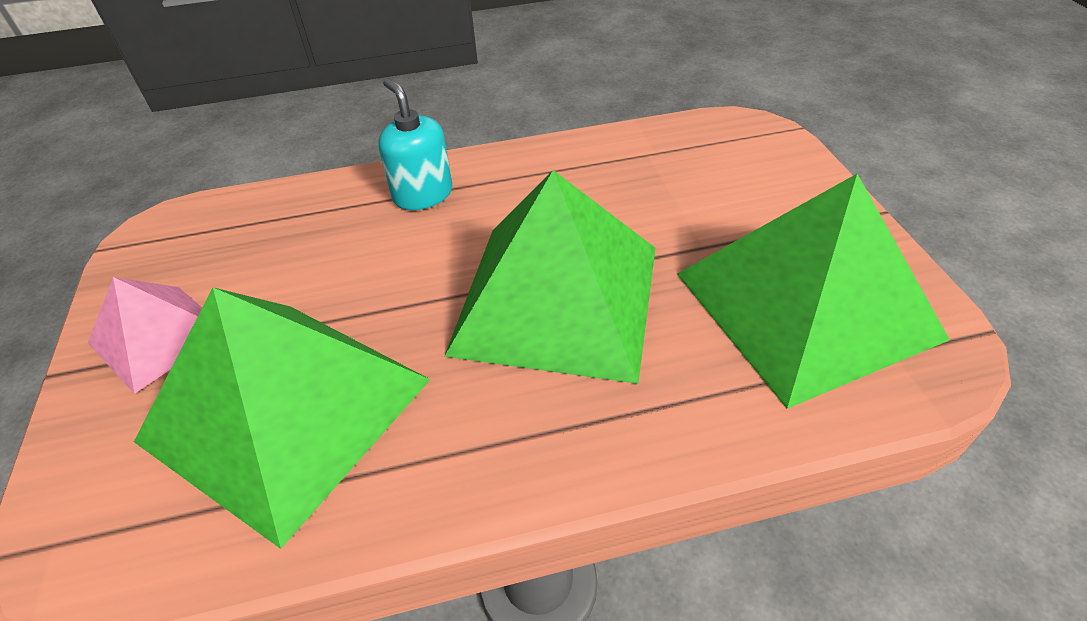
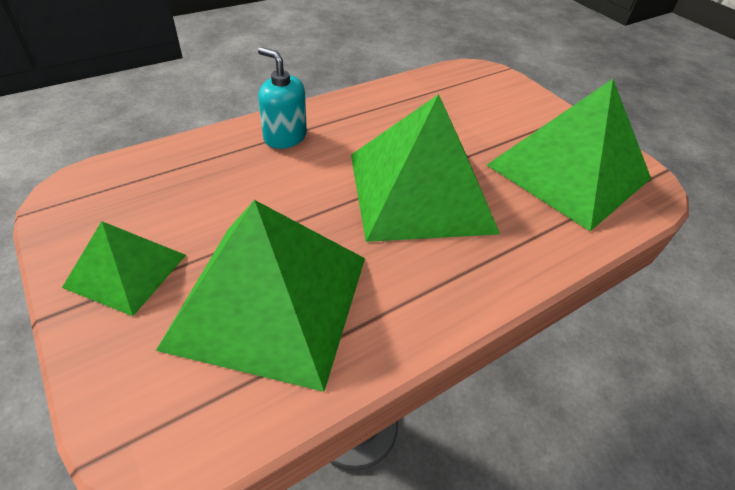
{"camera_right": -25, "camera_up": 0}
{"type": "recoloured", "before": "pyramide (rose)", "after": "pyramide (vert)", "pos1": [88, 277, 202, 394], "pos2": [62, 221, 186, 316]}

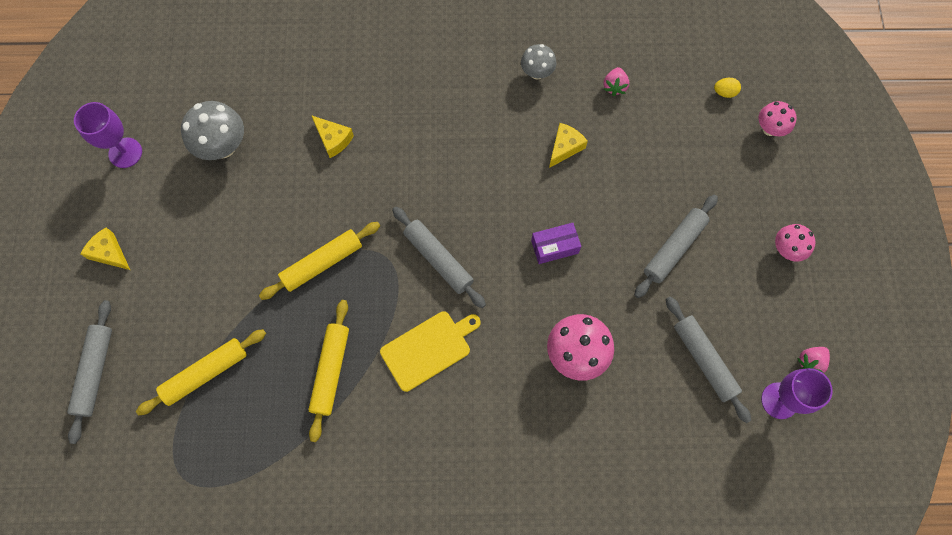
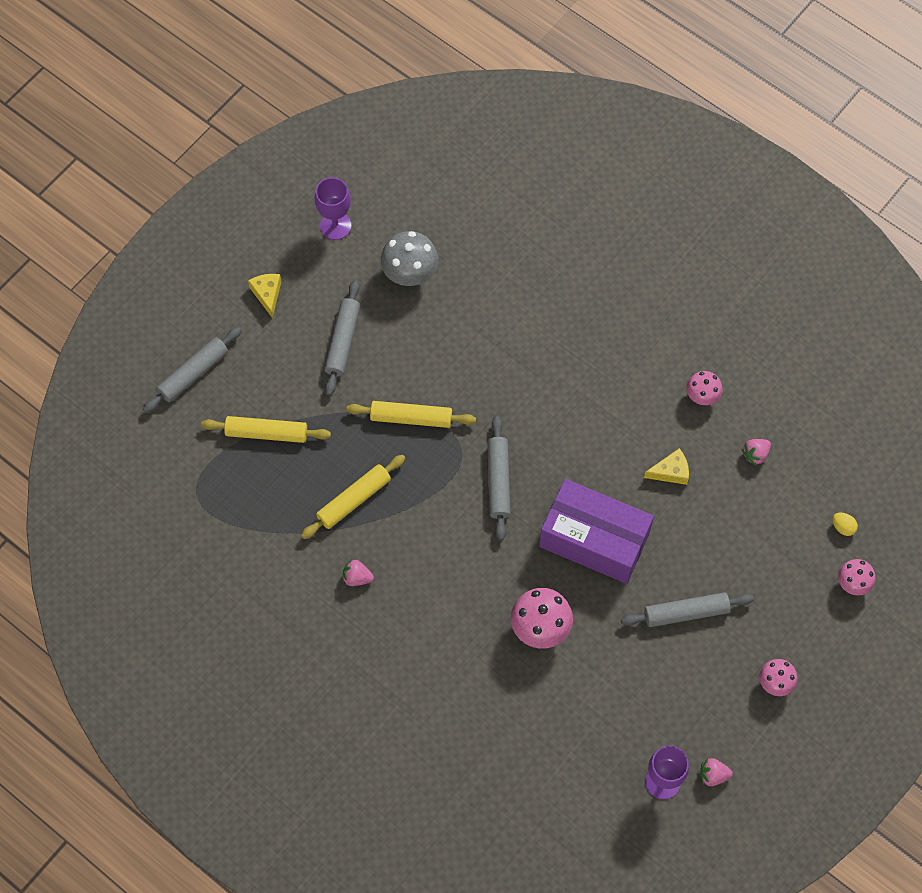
{"camera_right": 40, "camera_up": -5}
{"type": "recoloured", "before": "champignon (gris)", "after": "champignon (rose)", "pos1": [521, 44, 556, 80], "pos2": [686, 371, 723, 405]}
{"type": "removed", "before": "fromage (jaune)", "pos1": [311, 115, 354, 158]}
{"type": "resized", "before": "boîte (violet)", "pos1": [531, 223, 581, 264], "pos2": [539, 479, 654, 584], "scale": 2.33}
{"type": "moved", "before": "rouleau à pâtisserie (gris)", "pos1": [666, 297, 751, 423], "pos2": [325, 280, 360, 396]}
{"type": "removed", "before": "planche à découper (jaune)", "pos1": [380, 311, 480, 392]}
{"type": "added", "after": "fraise (rose)", "pos2": [343, 559, 374, 586]}

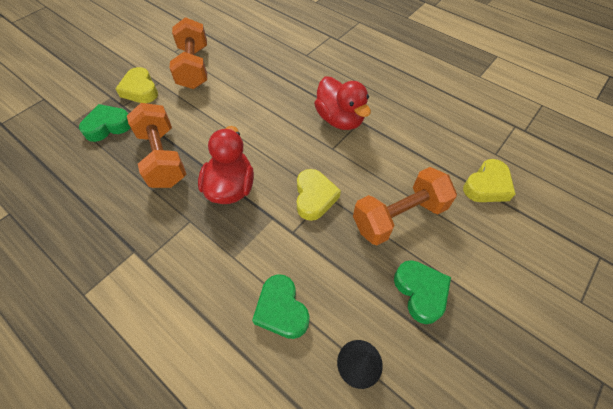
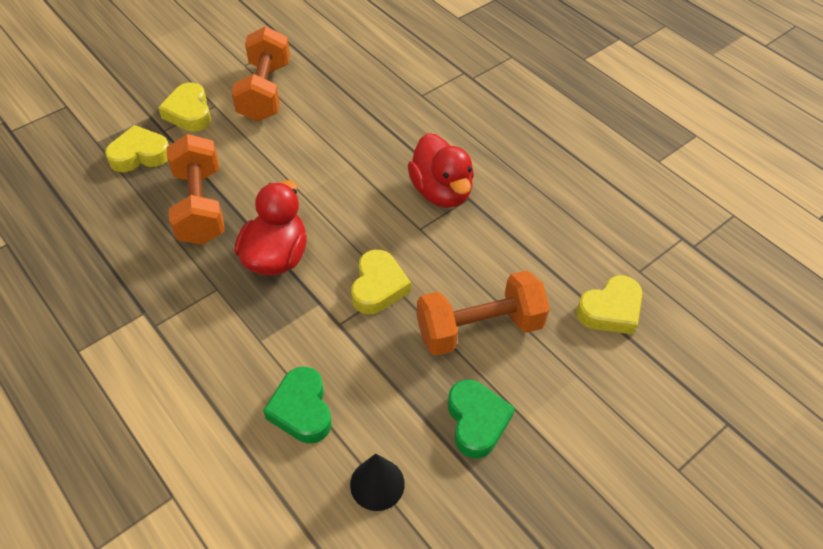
{"camera_right": 10, "camera_up": -5}
{"type": "recoloured", "before": "cœur (vert)", "after": "cœur (jaune)", "pos1": [79, 104, 131, 142], "pos2": [105, 125, 169, 172]}

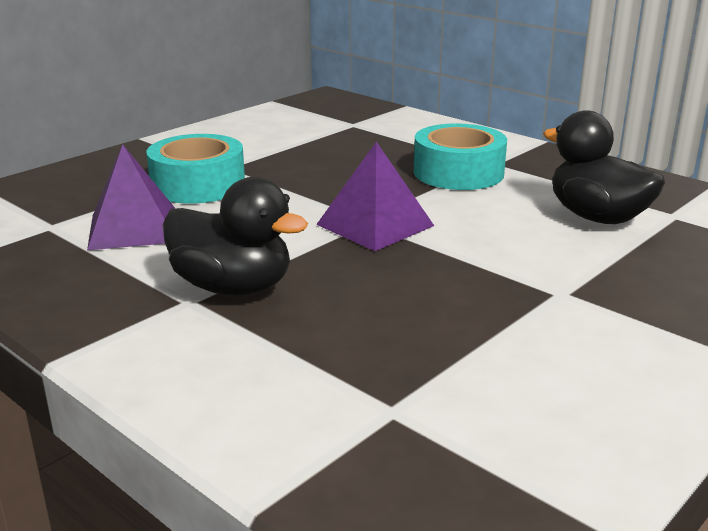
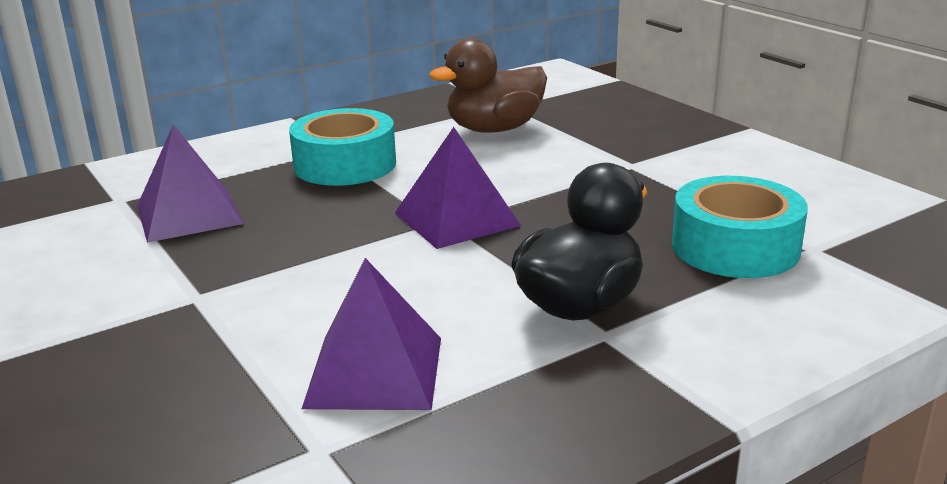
{"camera_right": -75, "camera_up": 0}
{"type": "recoloured", "before": "canard (noir)", "after": "canard (marron)", "pos1": [543, 110, 665, 224], "pos2": [429, 38, 547, 133]}
{"type": "moved", "before": "ruban adhésif (turquoise)", "pos1": [146, 134, 245, 204], "pos2": [672, 176, 808, 278]}
{"type": "added", "after": "pyramide (violet)", "pos2": [137, 125, 244, 243]}

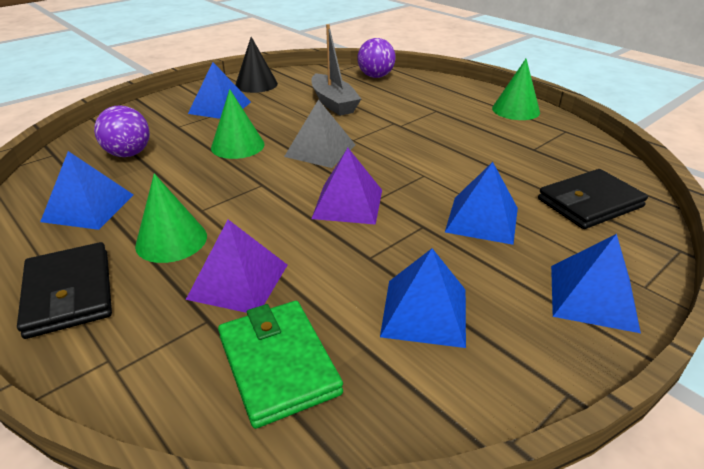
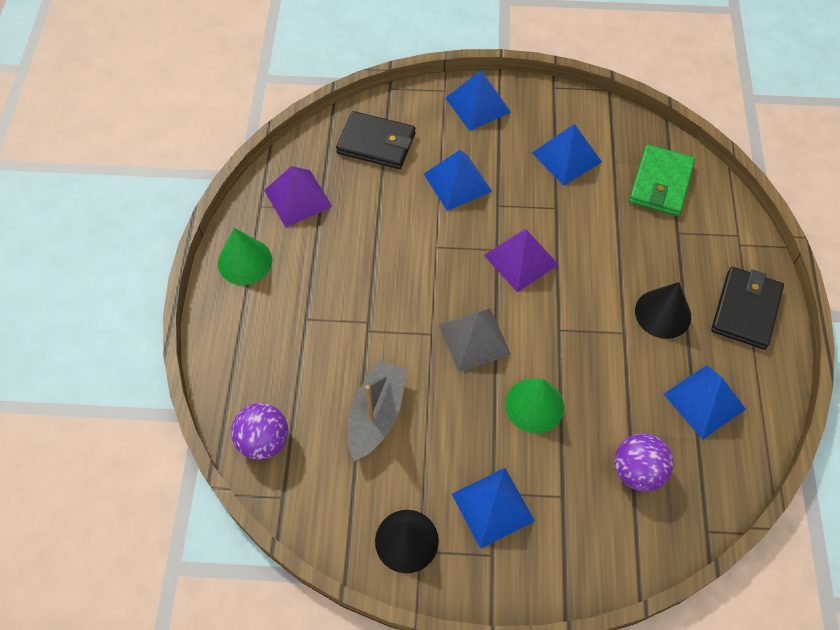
{"camera_right": -135, "camera_up": 25}
{"type": "recoloured", "before": "cône (vert)", "after": "cône (noir)", "pos1": [135, 173, 207, 263], "pos2": [635, 282, 691, 339]}
{"type": "moved", "before": "pyramide (violet)", "pos1": [186, 220, 288, 313], "pos2": [264, 166, 332, 228]}

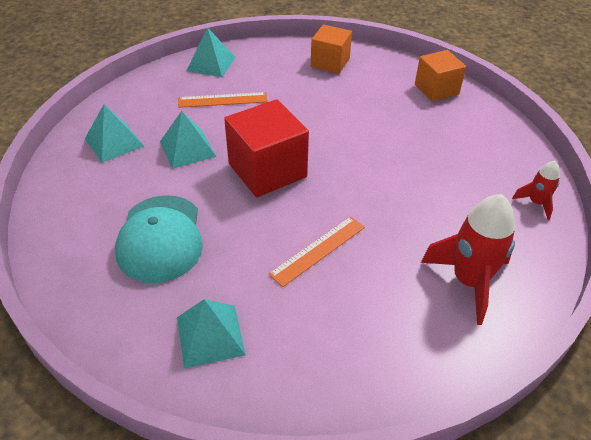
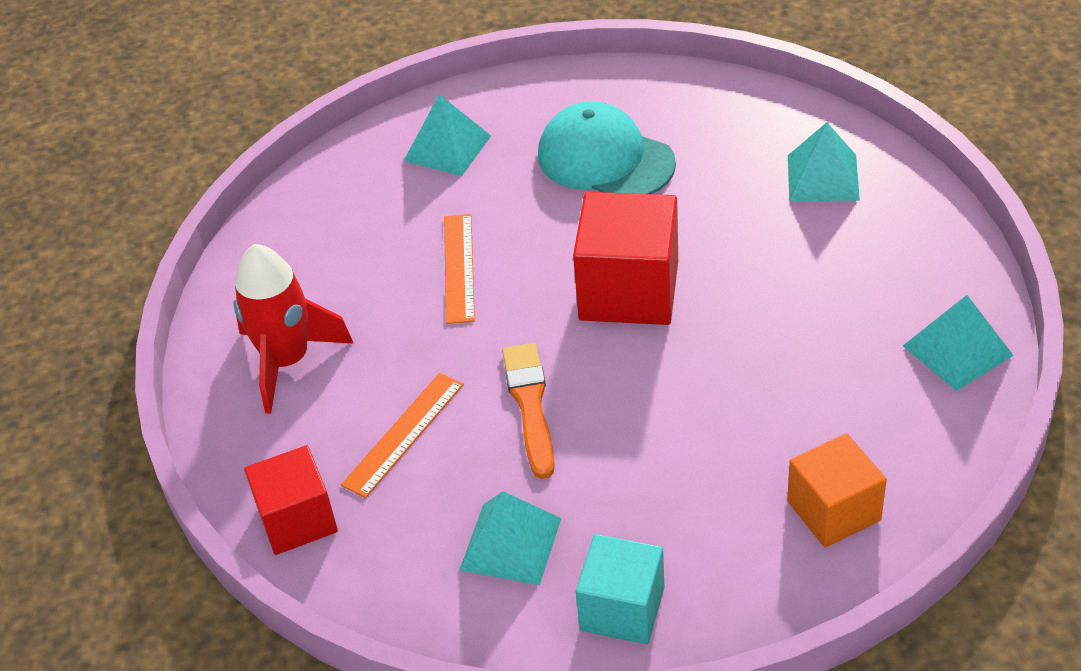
{"camera_right": 135, "camera_up": 0}
{"type": "recoloured", "before": "cube (orange)", "after": "cube (turquoise)", "pos1": [415, 50, 466, 102], "pos2": [576, 534, 664, 644]}
{"type": "moved", "before": "règle (orange)", "pos1": [178, 92, 268, 108], "pos2": [341, 373, 464, 498]}
{"type": "moved", "before": "pyramide (turquoise)", "pos1": [160, 111, 216, 169], "pos2": [459, 491, 561, 585]}
{"type": "replaced", "before": "fusée (rouge)", "after": "cube (rouge)", "pos1": [512, 161, 560, 220], "pos2": [244, 445, 338, 555]}
{"type": "added", "after": "pinceau (orange)", "pos2": [502, 343, 555, 479]}

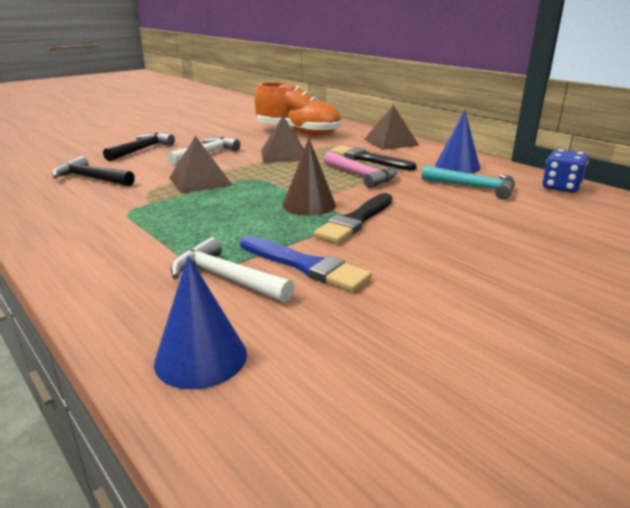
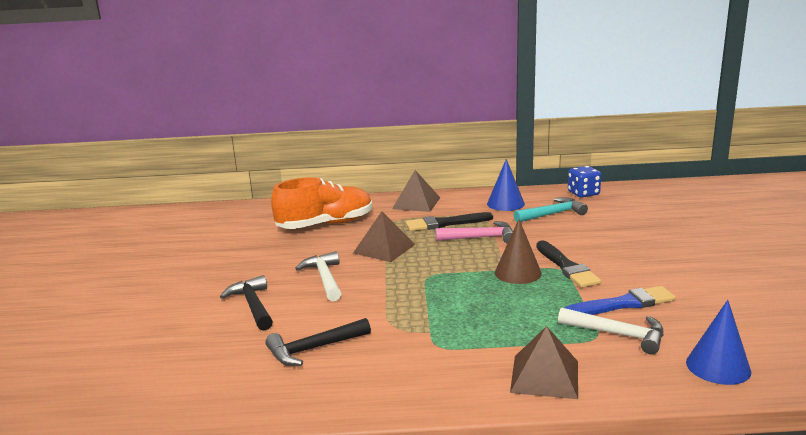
{"camera_right": -50, "camera_up": -5}
{"type": "moved", "before": "pyramide (marron)", "pos1": [169, 136, 232, 194], "pos2": [510, 326, 578, 399]}
{"type": "turned", "before": "marteau (blanc)", "pos1": [171, 237, 295, 303], "pos2": [558, 307, 663, 354], "turn": -135}

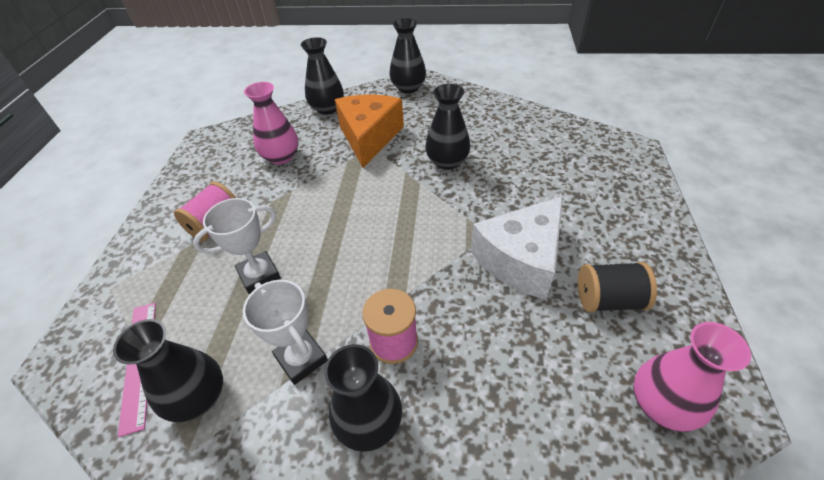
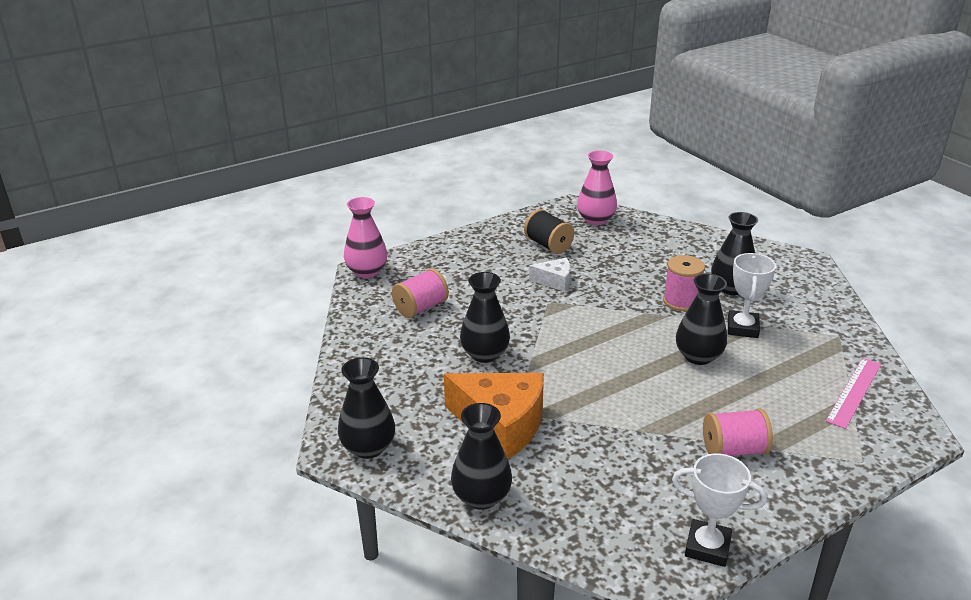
{"camera_right": -130, "camera_up": -15}
{"type": "moved", "before": "vase (rose)", "pos1": [244, 82, 299, 165], "pos2": [344, 197, 387, 278]}
{"type": "turned", "before": "fromage (orange)", "pos1": [335, 95, 404, 168], "pos2": [444, 373, 544, 459], "turn": -120}
{"type": "resized", "before": "fromage (blanc)", "pos1": [471, 196, 563, 299], "pos2": [529, 258, 570, 292], "scale": 0.51}
{"type": "moved", "before": "trophée (blanc)", "pos1": [193, 198, 281, 294], "pos2": [672, 453, 767, 567]}
{"type": "moved", "before": "vase (noir)", "pos1": [113, 319, 223, 423], "pos2": [676, 274, 727, 365]}
{"type": "added", "after": "bobine (rose)", "pos2": [392, 268, 449, 318]}

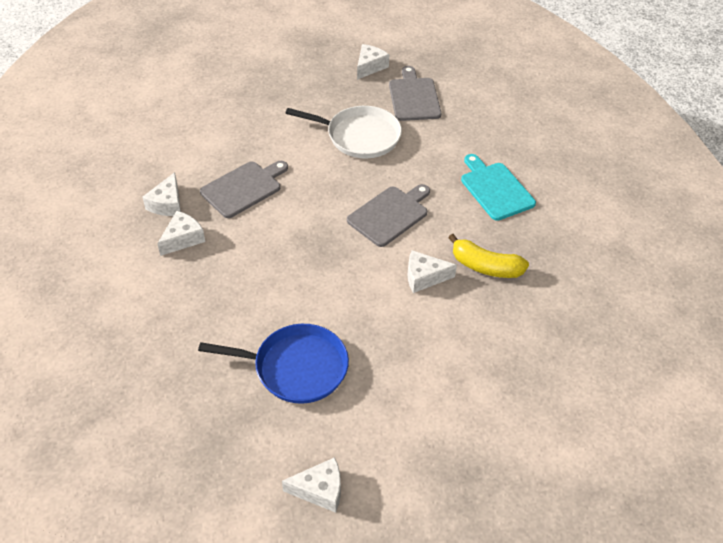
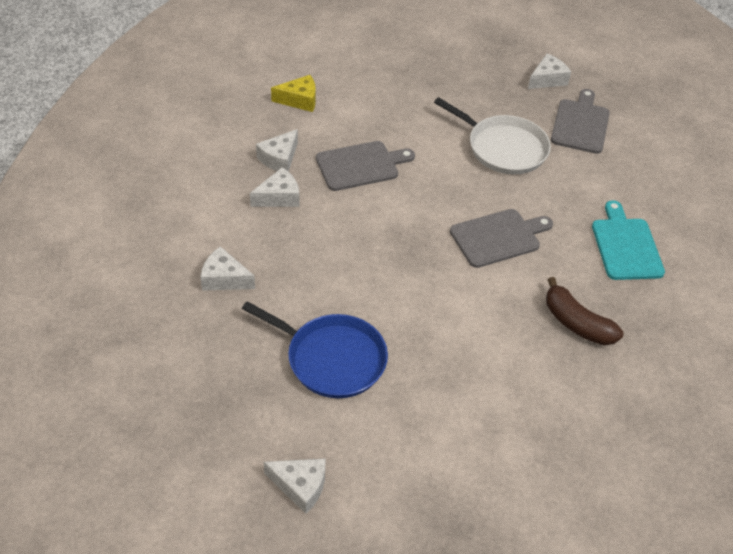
{"camera_right": 20, "camera_up": 0}
{"type": "recoloured", "before": "banane (jaune)", "after": "banane (marron)", "pos1": [448, 234, 529, 278], "pos2": [546, 277, 624, 345]}
{"type": "moved", "before": "fromage (blanc)", "pos1": [407, 250, 457, 293], "pos2": [200, 246, 255, 291]}
{"type": "added", "after": "fromage (jaune)", "pos2": [271, 75, 316, 112]}

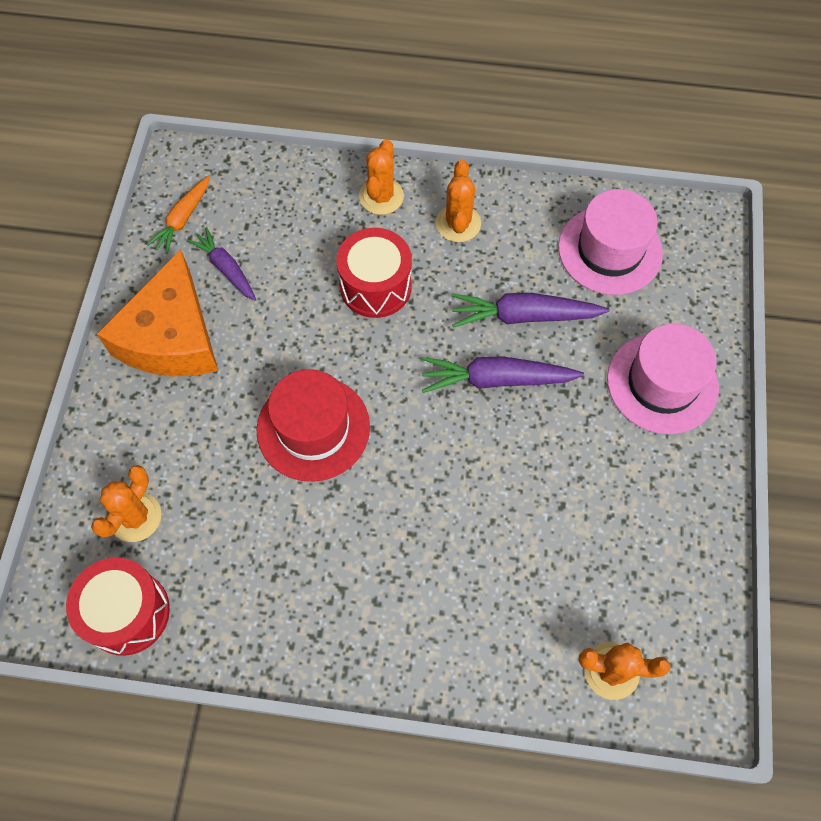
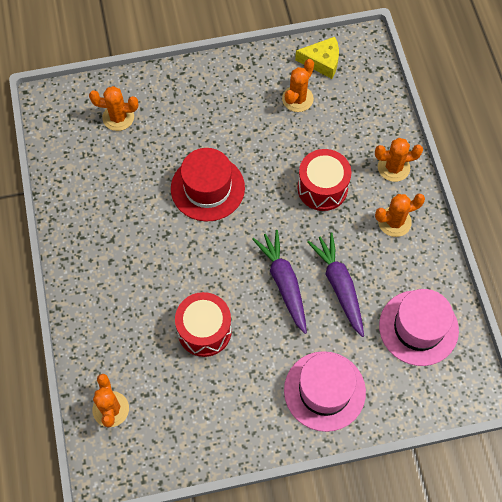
{"camera_right": 70, "camera_up": 0}
{"type": "replaced", "before": "carotte (orange)", "after": "fromage (jaune)", "pos1": [146, 176, 210, 254], "pos2": [295, 37, 339, 79]}
{"type": "replaced", "before": "carotte (violet)", "after": "cactus (orange)", "pos1": [187, 227, 256, 301], "pos2": [282, 59, 314, 112]}
{"type": "removed", "before": "fromage (orange)", "pos1": [97, 249, 218, 376]}
{"type": "moved", "before": "tambour (rouge)", "pos1": [66, 558, 170, 656], "pos2": [175, 292, 232, 357]}

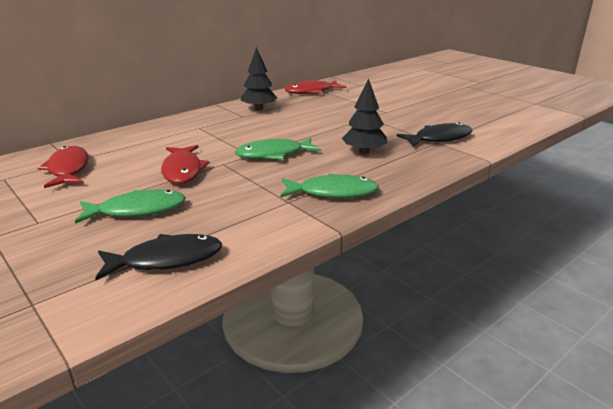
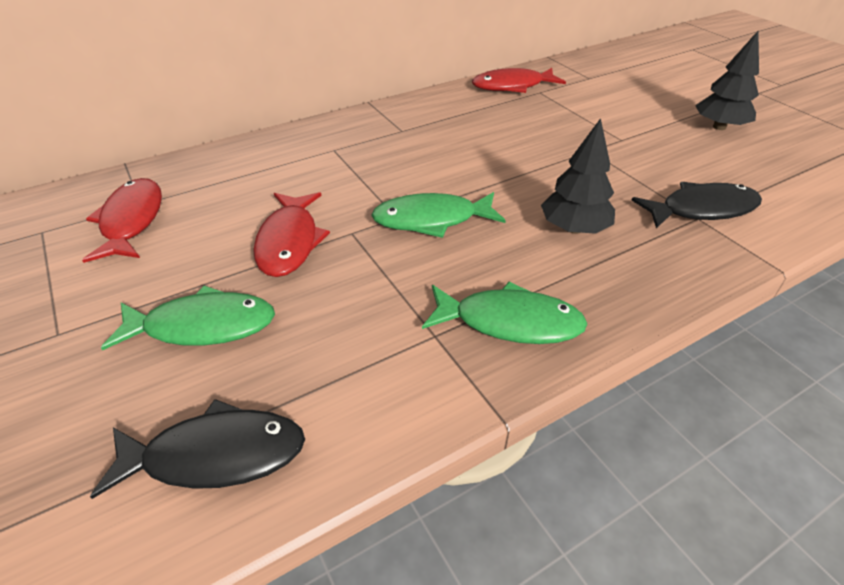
{"camera_right": 10, "camera_up": 15}
{"type": "moved", "before": "arbre (noir)", "pos1": [241, 47, 277, 110], "pos2": [695, 31, 759, 130]}

